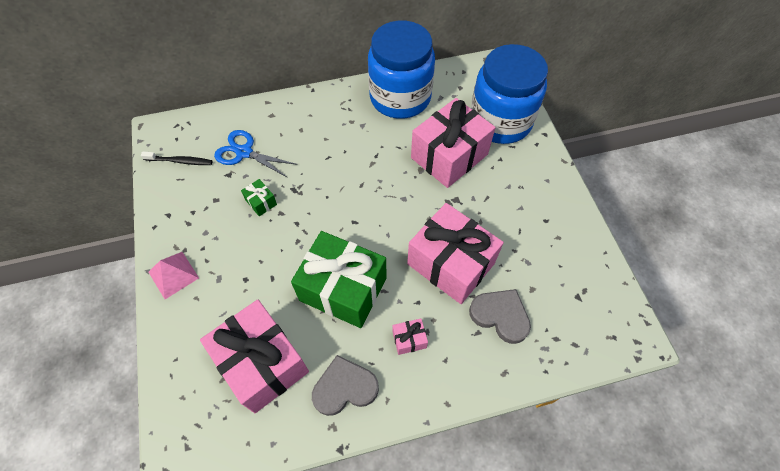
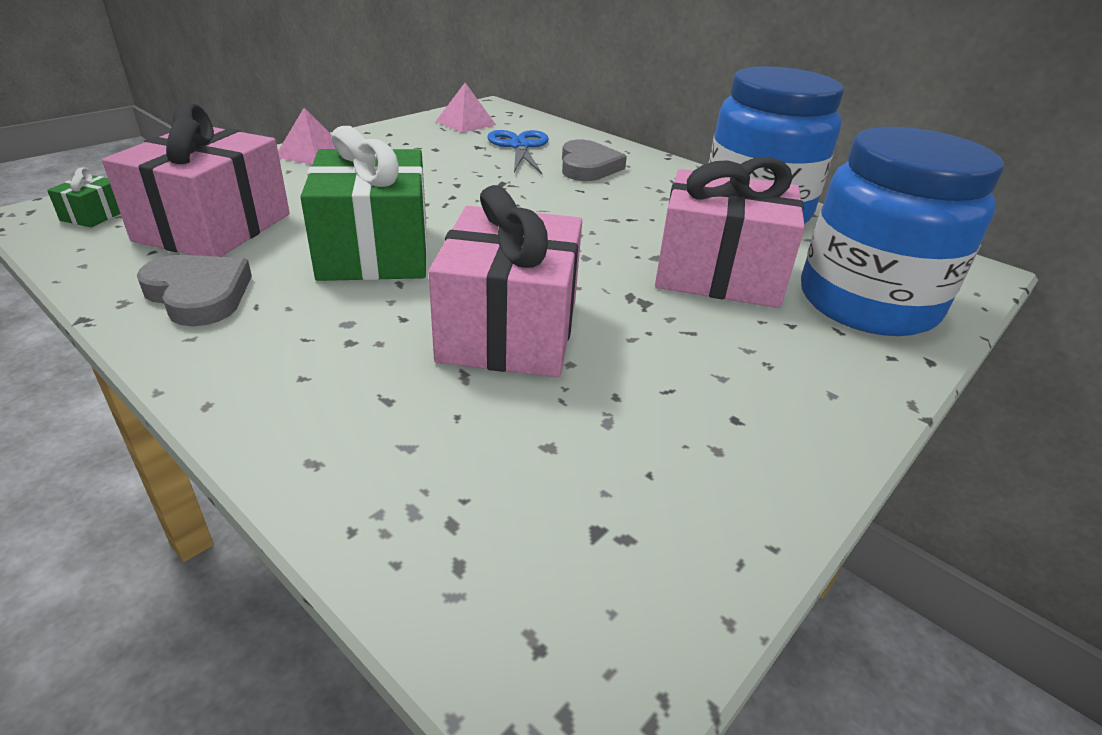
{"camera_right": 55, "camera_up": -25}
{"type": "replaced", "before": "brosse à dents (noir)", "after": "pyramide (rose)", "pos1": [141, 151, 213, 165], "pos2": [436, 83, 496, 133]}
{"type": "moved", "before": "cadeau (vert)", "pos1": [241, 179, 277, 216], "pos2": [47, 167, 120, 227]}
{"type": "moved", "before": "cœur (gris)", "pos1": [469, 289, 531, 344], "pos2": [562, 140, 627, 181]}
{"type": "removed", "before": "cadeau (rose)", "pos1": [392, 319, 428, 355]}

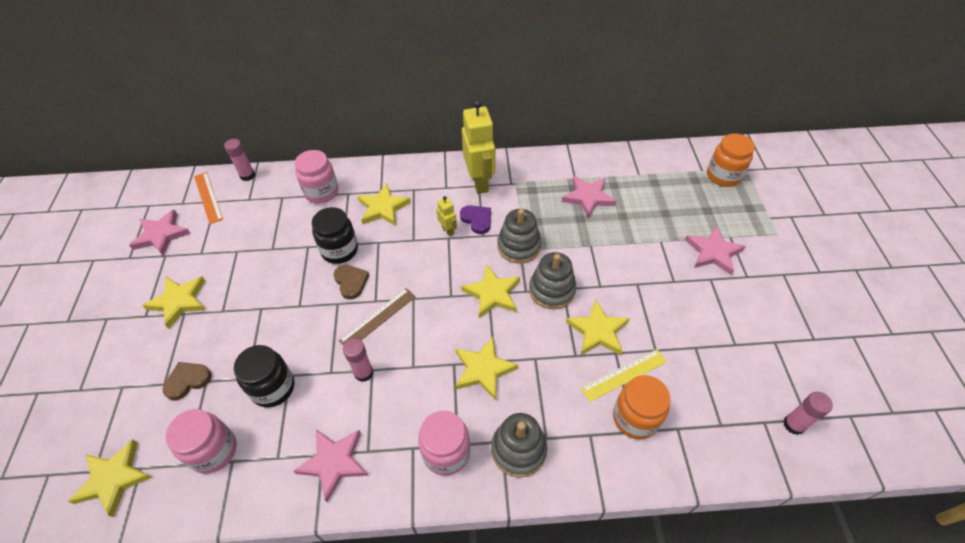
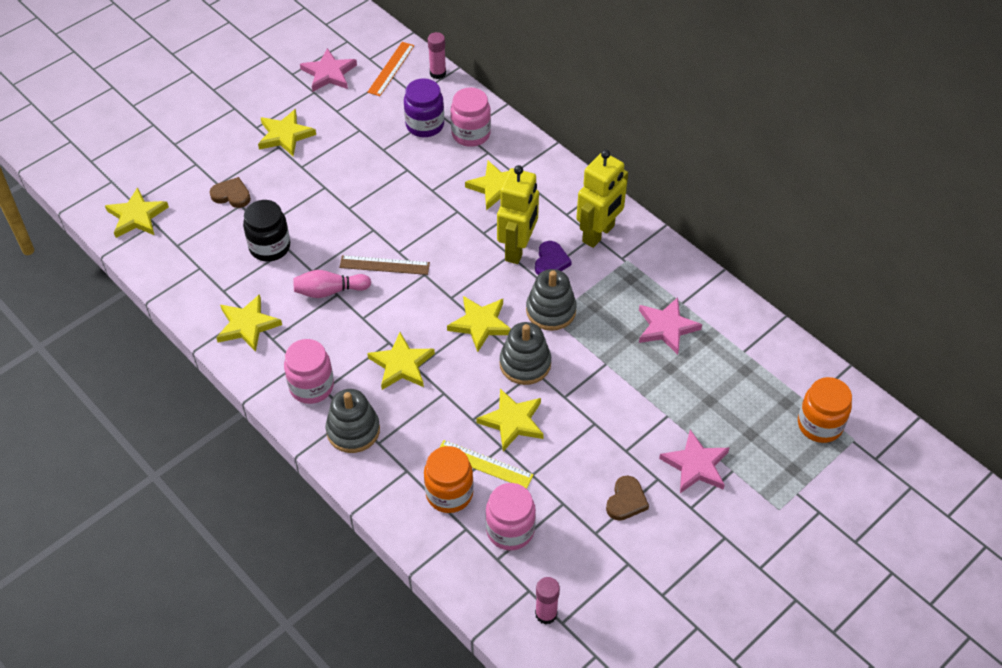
{"camera_right": 50, "camera_up": 0}
{"type": "resized", "before": "robot (jaune)", "pos1": [437, 196, 457, 237], "pos2": [497, 165, 539, 264], "scale": 2.14}
{"type": "removed", "before": "bocal (noir)", "pos1": [312, 207, 358, 264]}
{"type": "moved", "before": "cœur (marron)", "pos1": [334, 265, 369, 299], "pos2": [606, 476, 649, 521]}
{"type": "replaced", "before": "bâton de colle (rose)", "after": "quille (rose)", "pos1": [343, 338, 373, 382], "pos2": [293, 270, 371, 298]}
{"type": "moved", "before": "bocal (rose)", "pos1": [166, 409, 237, 474], "pos2": [486, 483, 536, 551]}
{"type": "recoloured", "before": "étoile (rose)", "after": "étoile (jaune)", "pos1": [294, 429, 369, 502], "pos2": [216, 294, 282, 352]}
{"type": "added", "after": "bocal (violet)", "pos2": [404, 78, 444, 137]}

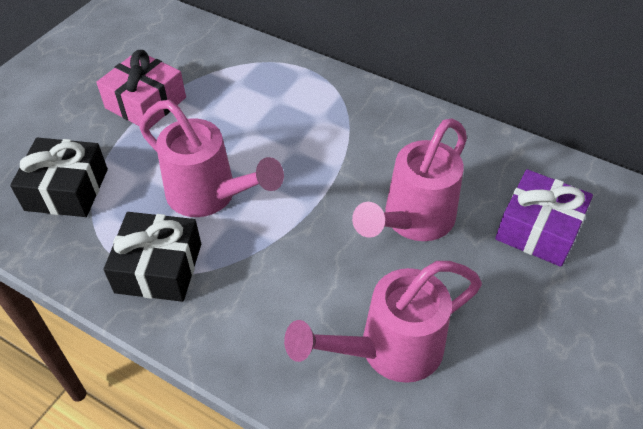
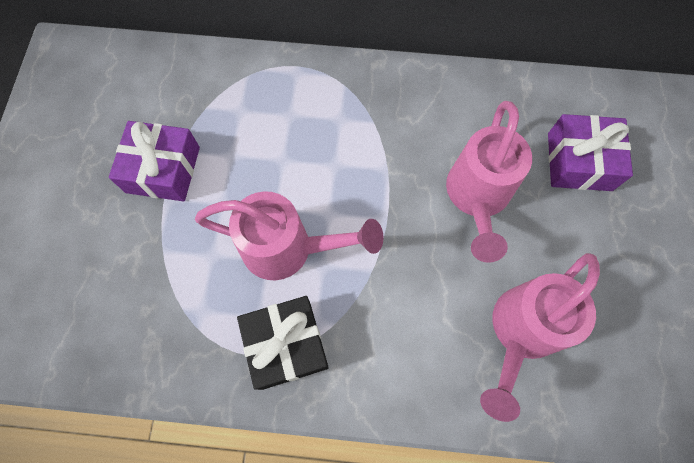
{"camera_right": -25, "camera_up": 20}
{"type": "recoloured", "before": "cadeau (rose)", "after": "cadeau (violet)", "pos1": [96, 50, 186, 129], "pos2": [109, 121, 200, 201]}
{"type": "removed", "before": "cadeau (noir)", "pos1": [10, 138, 108, 217]}

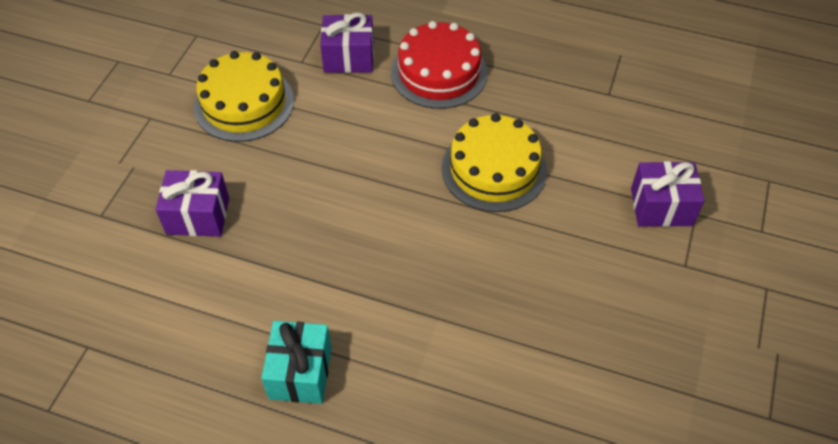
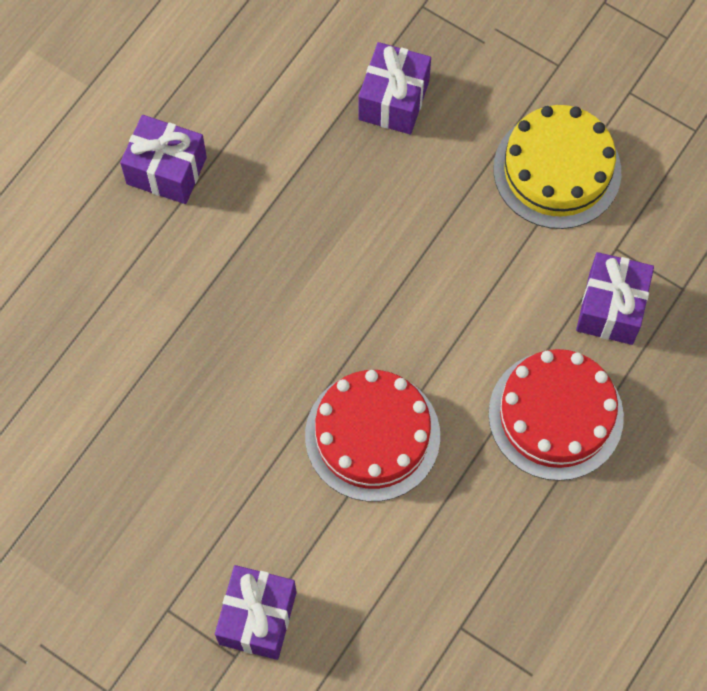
{"camera_right": 105, "camera_up": 15}
{"type": "recoloured", "before": "gâteau (jaune)", "after": "gâteau (rouge)", "pos1": [442, 113, 547, 212], "pos2": [305, 370, 440, 502]}
{"type": "recoloured", "before": "cadeau (turquoise)", "after": "cadeau (violet)", "pos1": [261, 321, 332, 404], "pos2": [120, 115, 207, 204]}

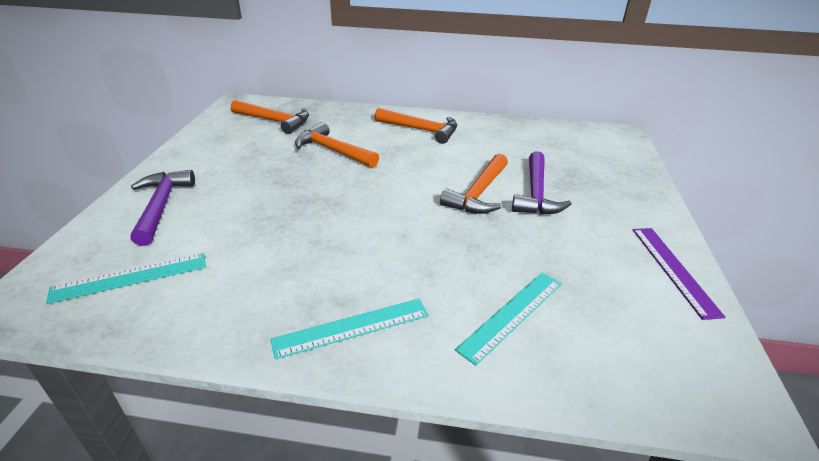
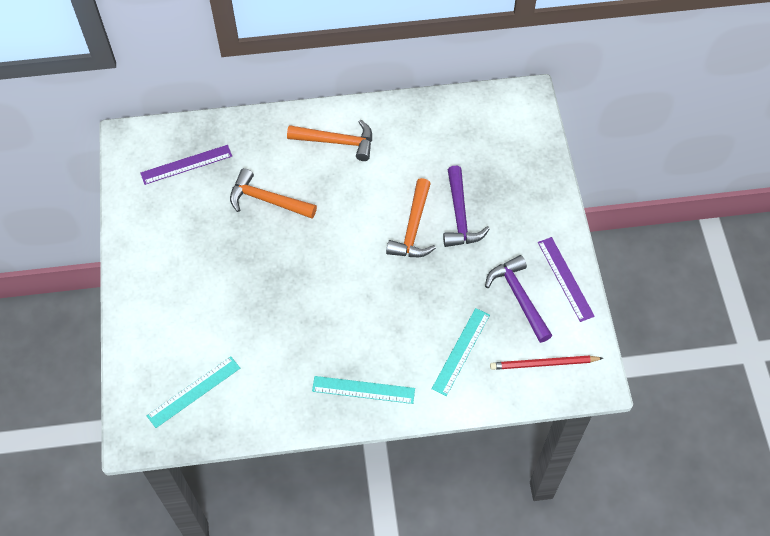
{"camera_right": -15, "camera_up": 25}
{"type": "replaced", "before": "marteau (orange)", "after": "règle (violet)", "pos1": [231, 100, 309, 134], "pos2": [140, 145, 232, 185]}
{"type": "moved", "before": "marteau (violet)", "pos1": [131, 170, 195, 246], "pos2": [485, 255, 552, 343]}
{"type": "turned", "before": "règle (turquoise)", "pos1": [270, 299, 429, 360], "pos2": [312, 376, 415, 404], "turn": 45}
{"type": "added", "after": "crayon (rouge)", "pos2": [490, 355, 603, 370]}

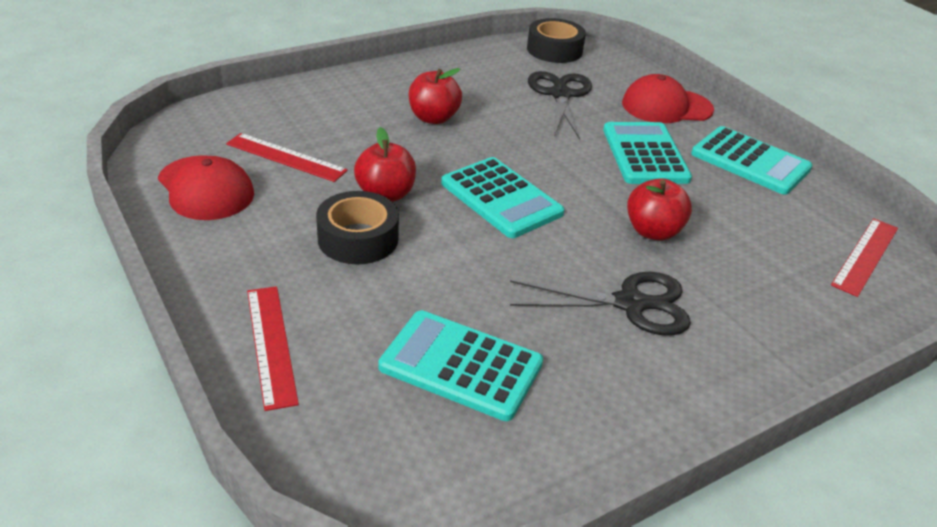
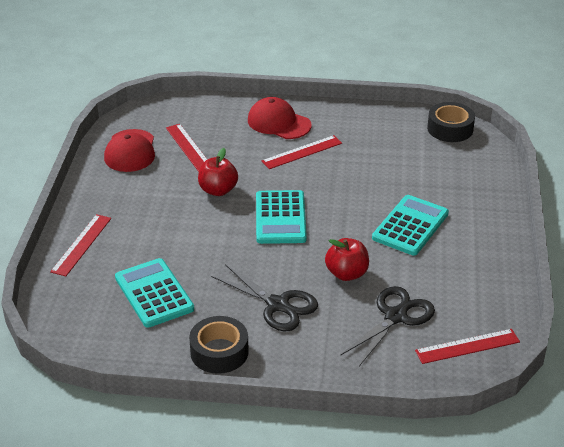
{"camera_right": 40, "camera_up": 0}
{"type": "replaced", "before": "pomme (rouge)", "after": "règle (rouge)", "pos1": [409, 68, 462, 124], "pos2": [261, 135, 342, 169]}
{"type": "moved", "before": "ciseaux (noir)", "pos1": [528, 71, 592, 139], "pos2": [340, 286, 435, 366]}
{"type": "moved", "before": "casquette (rouge)", "pos1": [622, 74, 714, 123], "pos2": [248, 97, 312, 139]}
{"type": "removed", "before": "calculatrice (turquoise)", "pos1": [691, 126, 813, 195]}
{"type": "moved", "before": "ruban adhésif (noir)", "pos1": [316, 191, 399, 264], "pos2": [189, 316, 249, 374]}

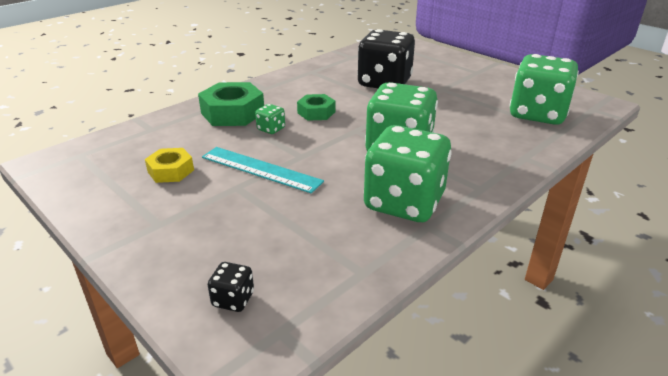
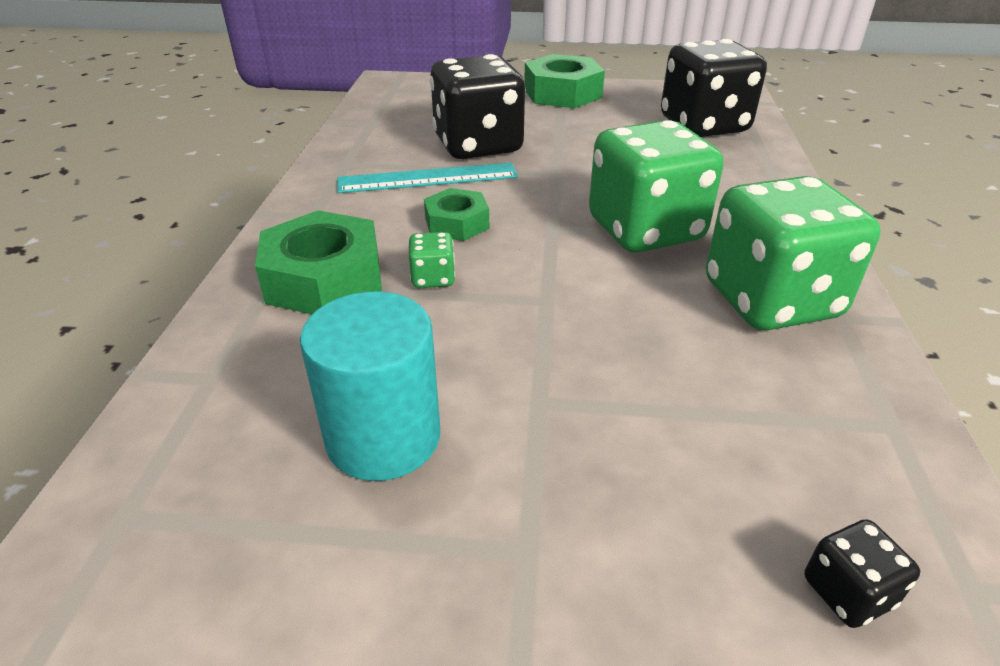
{"camera_right": -40, "camera_up": 5}
{"type": "recoloured", "before": "dé (vert)", "after": "dé (noir)", "pos1": [509, 54, 579, 125], "pos2": [661, 39, 767, 137]}
{"type": "moved", "before": "règle (turquoise)", "pos1": [202, 147, 324, 194], "pos2": [337, 163, 518, 193]}
{"type": "replaced", "before": "écrou (jaune)", "after": "cylindre (turquoise)", "pos1": [145, 148, 194, 183], "pos2": [300, 291, 440, 481]}
{"type": "added", "after": "écrou (vert)", "pos2": [524, 54, 605, 108]}

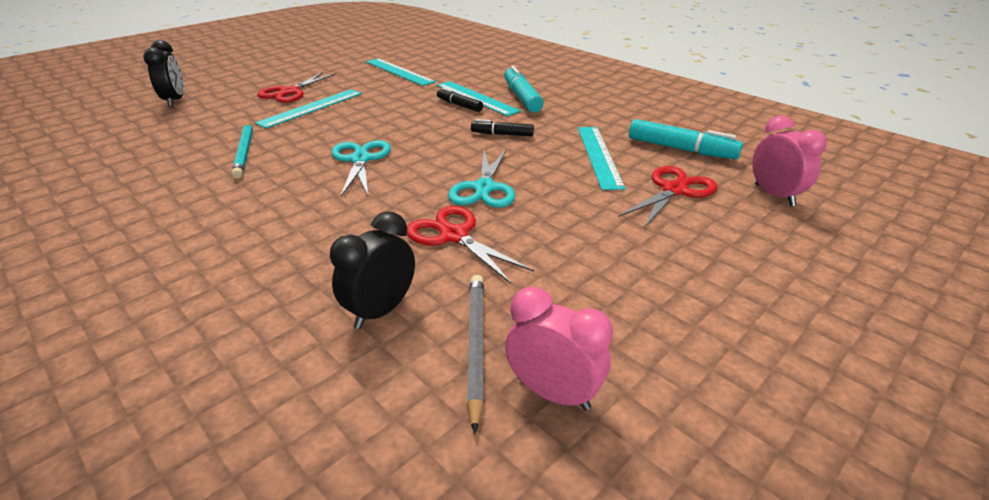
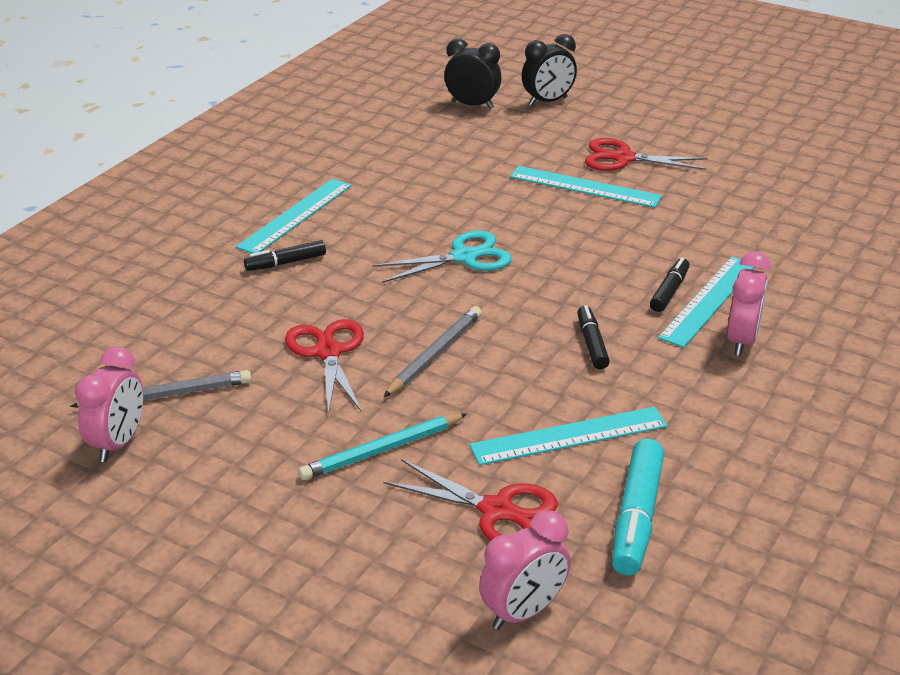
{"camera_right": 75, "camera_up": 0}
{"type": "moved", "before": "règle (turquoise)", "pos1": [366, 58, 436, 86], "pos2": [236, 179, 352, 254]}
{"type": "replaced", "before": "feutre (turquoise)", "after": "réveil (rose)", "pos1": [504, 66, 544, 112], "pos2": [727, 252, 771, 356]}
{"type": "moved", "before": "crayon (turquoise)", "pos1": [232, 122, 253, 178], "pos2": [298, 413, 467, 480]}
{"type": "replaced", "before": "ciseaux (turquoise)", "after": "crayon (gris)", "pos1": [448, 149, 515, 208], "pos2": [383, 306, 482, 397]}
{"type": "turned", "before": "ciseaux (rouge)", "pos1": [407, 206, 534, 284], "pos2": [285, 319, 364, 414], "turn": -45}
{"type": "moved", "before": "réveil (noir)", "pos1": [330, 211, 415, 329], "pos2": [444, 38, 501, 109]}
{"type": "added", "after": "feutre (noir)", "pos2": [244, 240, 326, 271]}

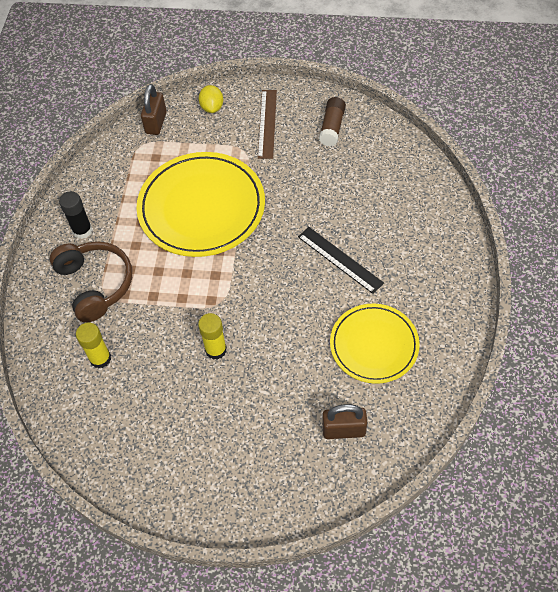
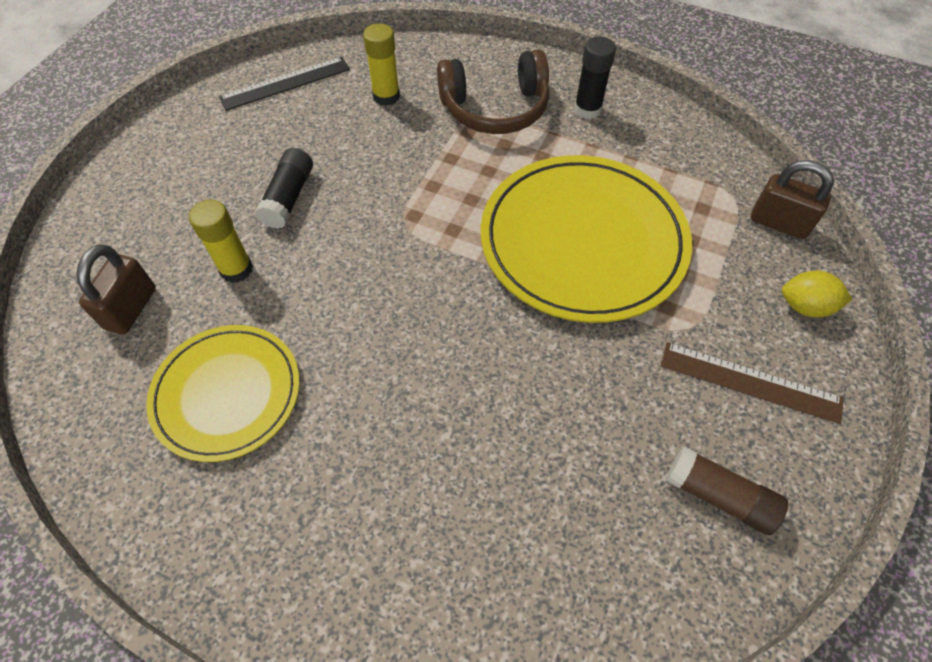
{"camera_right": 105, "camera_up": 0}
{"type": "moved", "before": "règle (noir)", "pos1": [298, 227, 384, 294], "pos2": [219, 57, 350, 111]}
{"type": "moved", "before": "bâton de colle (jaune)", "pos1": [198, 313, 227, 360], "pos2": [189, 200, 253, 283]}
{"type": "added", "after": "bâton de colle (noir)", "pos2": [255, 148, 313, 229]}

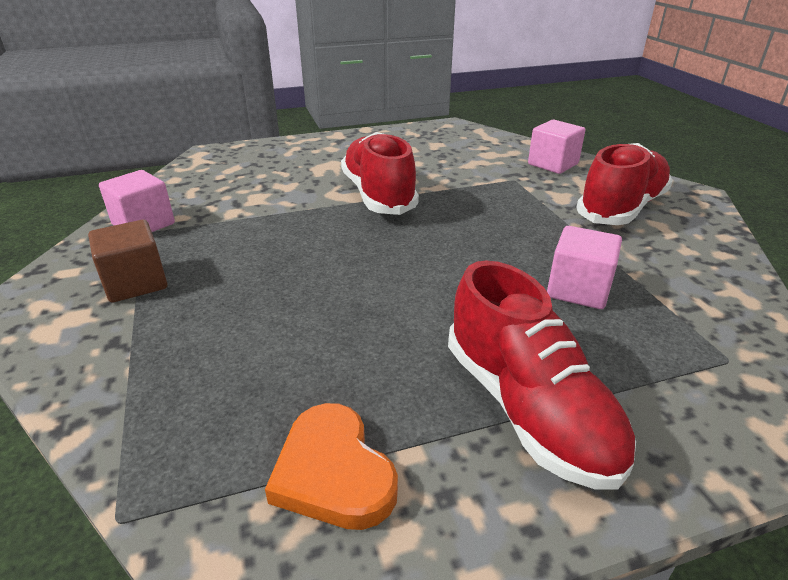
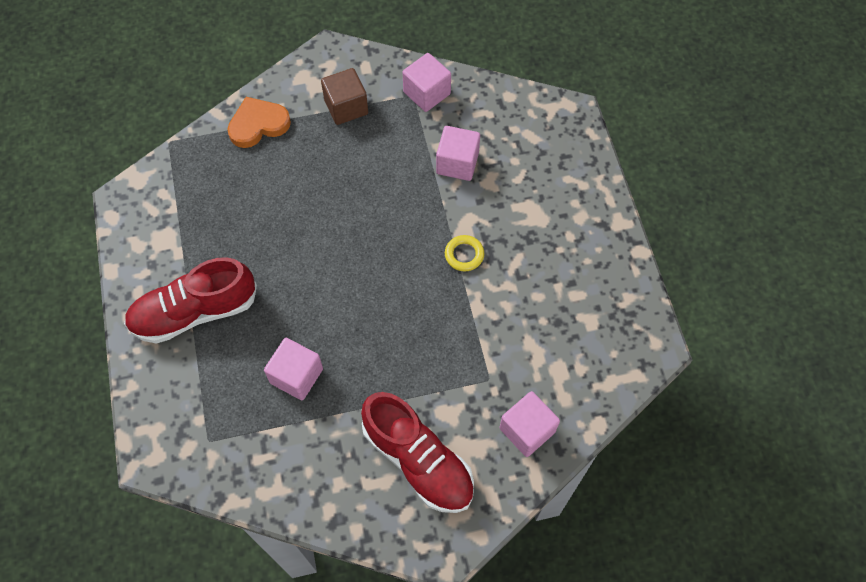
{"camera_right": 95, "camera_up": 30}
{"type": "replaced", "before": "chaussure (rouge)", "after": "anneau (jaune)", "pos1": [341, 132, 419, 215], "pos2": [445, 235, 484, 272]}
{"type": "moved", "before": "cœur (orange)", "pos1": [265, 403, 398, 530], "pos2": [227, 97, 291, 148]}
{"type": "added", "after": "cube (rose)", "pos2": [436, 126, 480, 181]}

